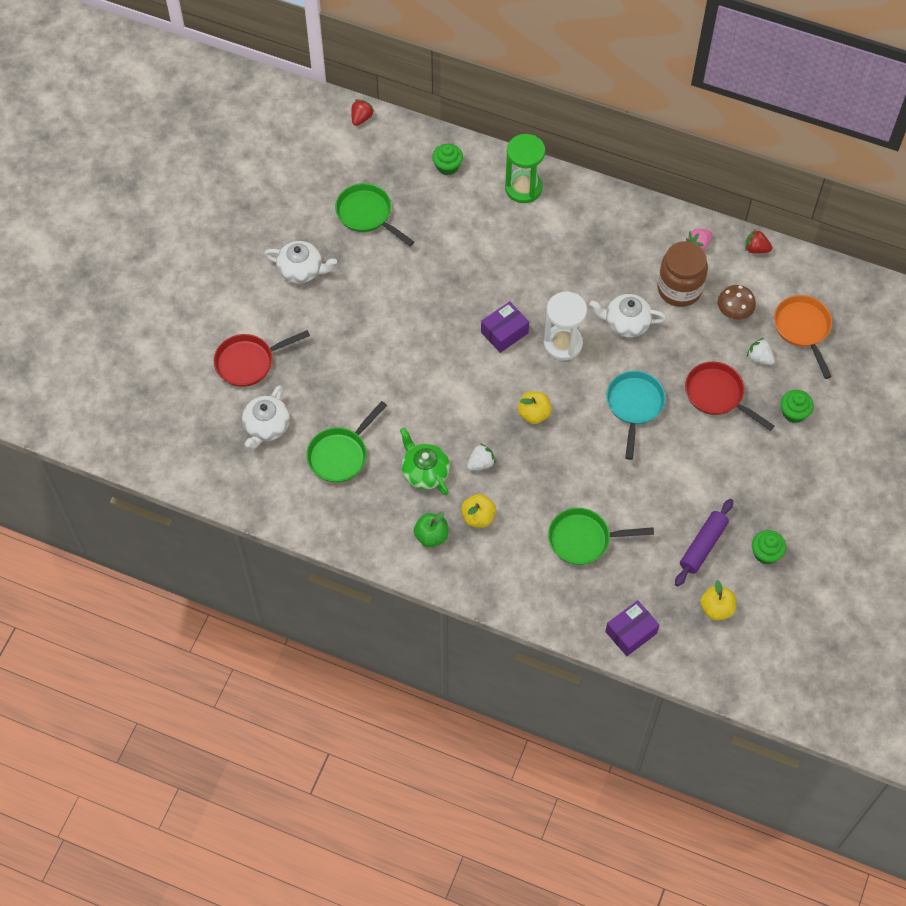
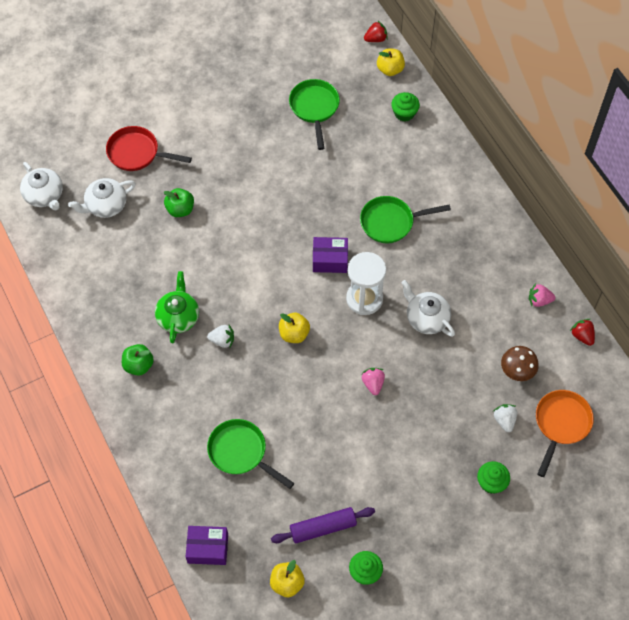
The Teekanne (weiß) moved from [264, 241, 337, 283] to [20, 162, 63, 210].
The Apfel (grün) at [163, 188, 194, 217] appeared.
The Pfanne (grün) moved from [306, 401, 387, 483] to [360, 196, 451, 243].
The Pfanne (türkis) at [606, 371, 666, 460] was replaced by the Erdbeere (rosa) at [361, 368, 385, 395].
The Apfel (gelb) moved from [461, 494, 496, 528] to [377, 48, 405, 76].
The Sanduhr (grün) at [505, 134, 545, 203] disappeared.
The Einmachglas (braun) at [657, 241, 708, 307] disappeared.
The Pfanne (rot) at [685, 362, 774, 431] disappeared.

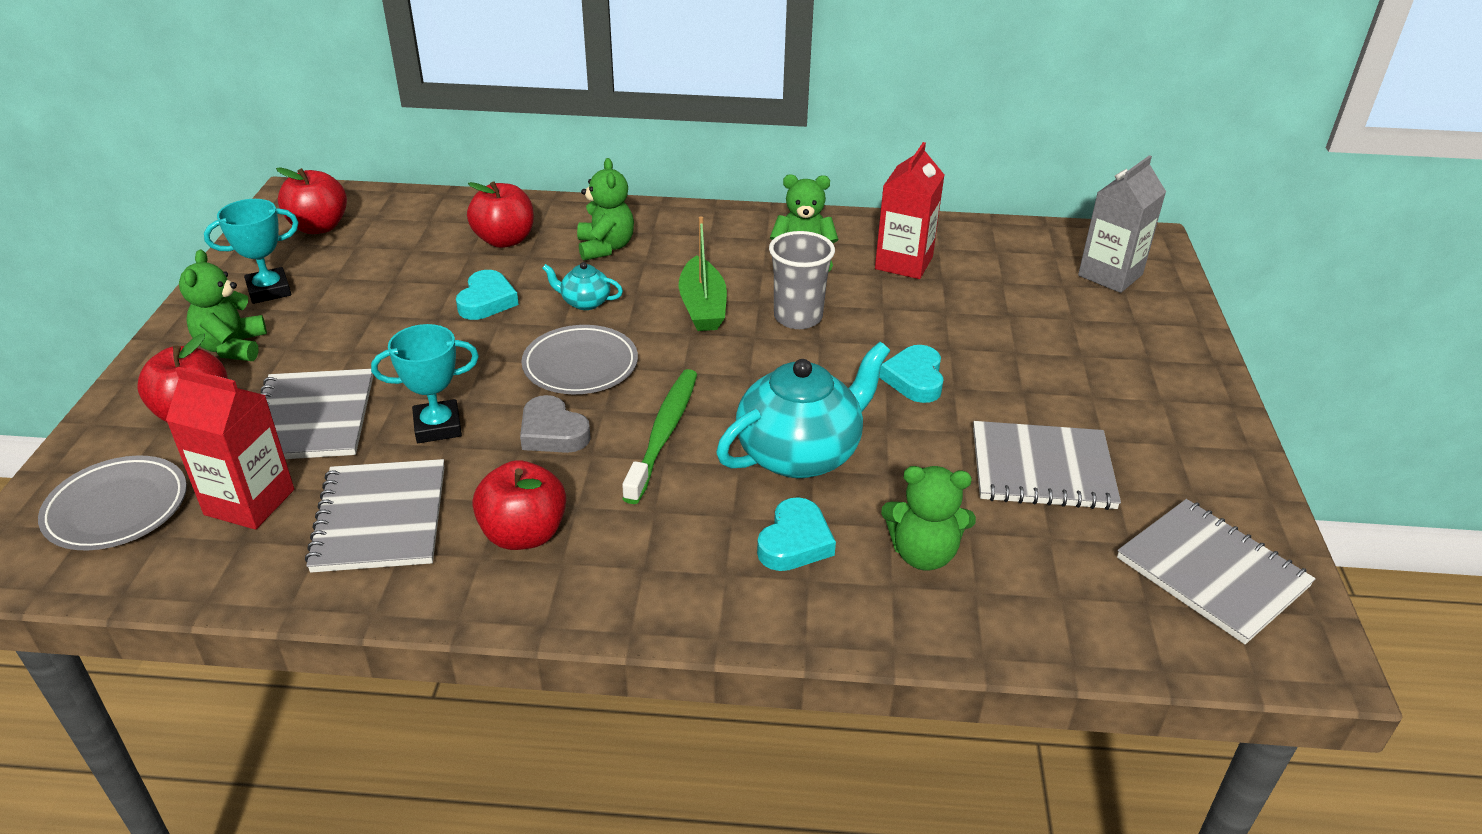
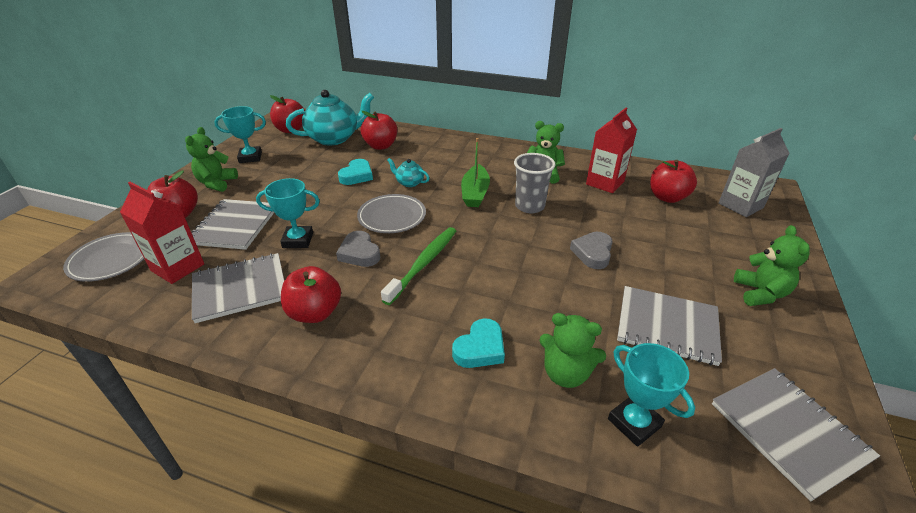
The Notizbuch (grau) at [305, 459, 445, 573] turned 60 degrees clockwise.
The Teekanne (türkis) moved from [716, 342, 890, 478] to [286, 90, 374, 145].
The Herz (türkis) at [879, 345, 944, 403] became the Herz (grau) at [570, 232, 613, 269].
The Pokal (türkis) at [608, 343, 695, 447] appeared.
The Apfel (rot) at [650, 160, 697, 203] appeared.
The Teddybär (grün) moved from [577, 158, 634, 261] to [734, 225, 810, 306].

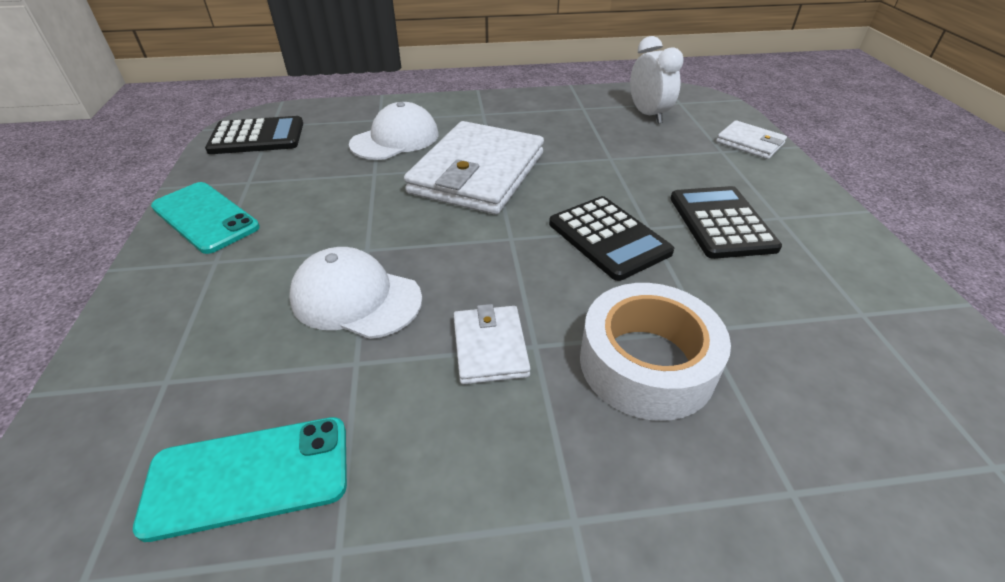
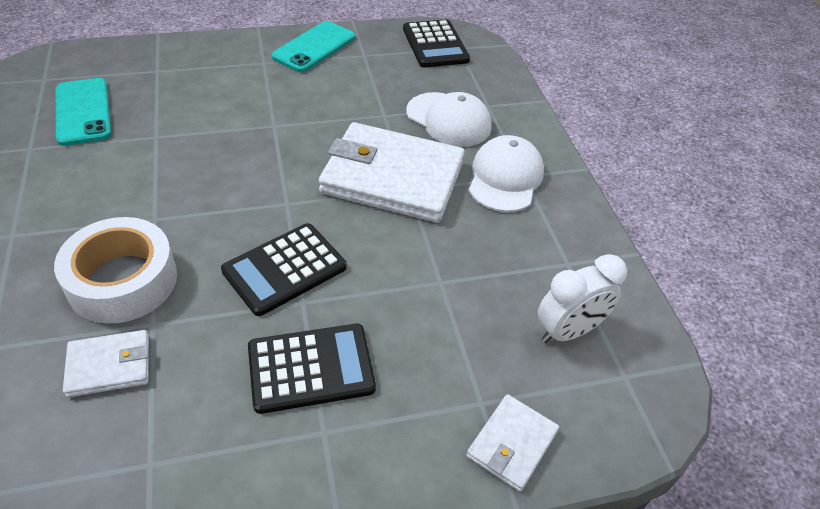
The Geldbörse (weiß) moved from [453, 304, 531, 384] to [63, 330, 149, 398].
The Kappe (weiß) moved from [289, 247, 422, 339] to [469, 135, 544, 212].

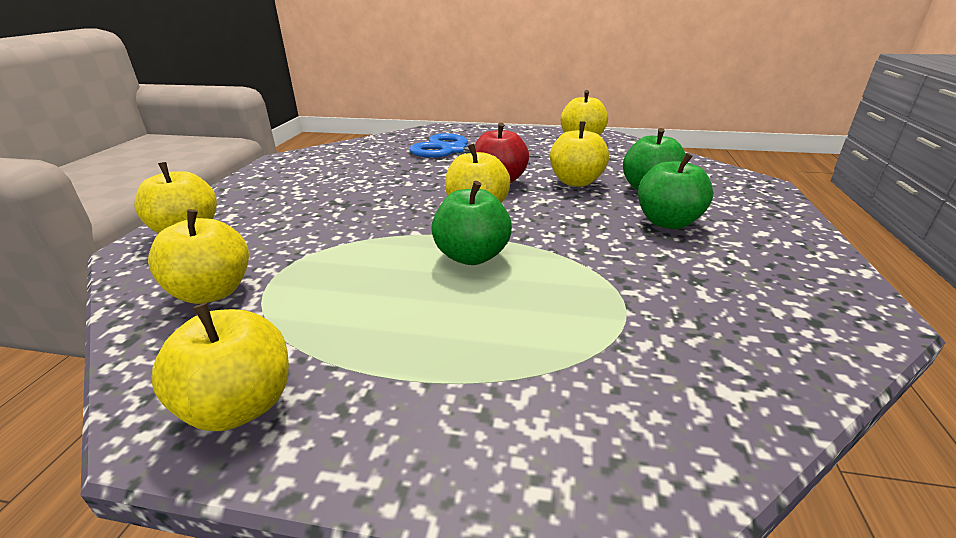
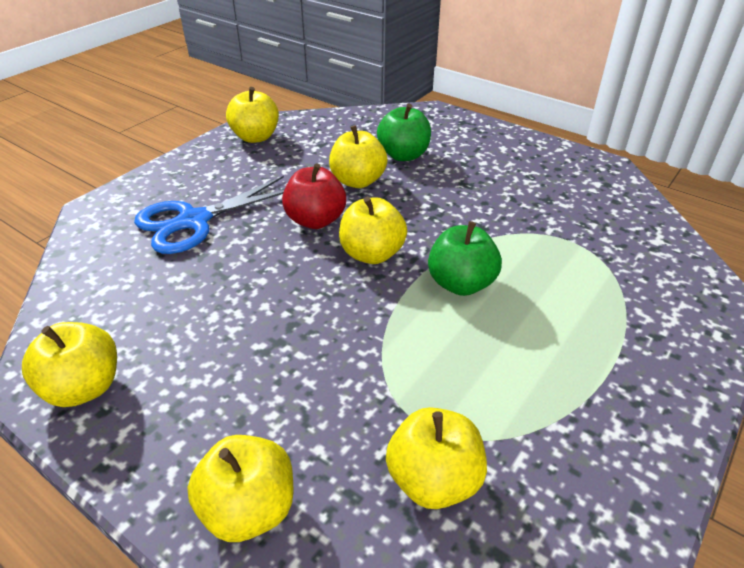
The Apfel (gelb) moved from [152, 303, 289, 431] to [22, 322, 117, 407].
The Apfel (grün) at [638, 153, 713, 229] disappeared.

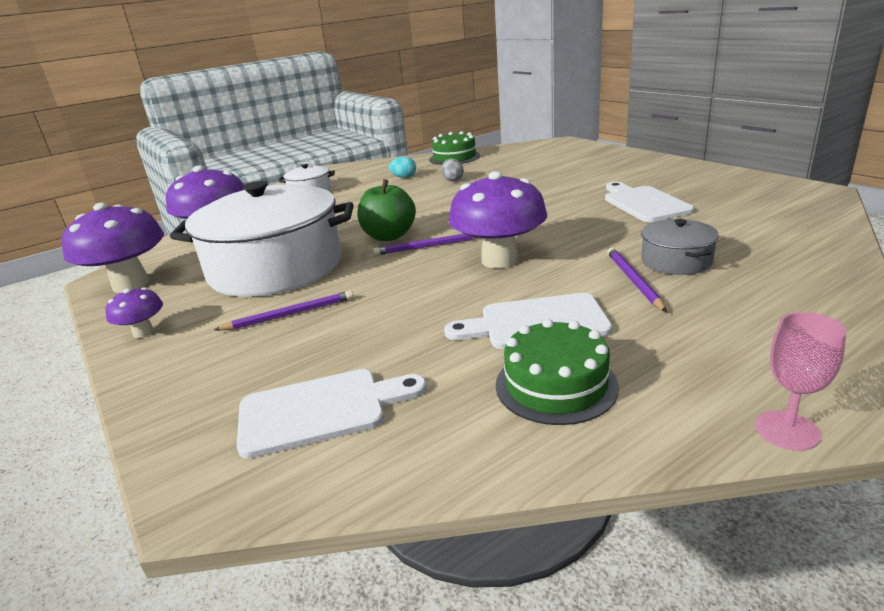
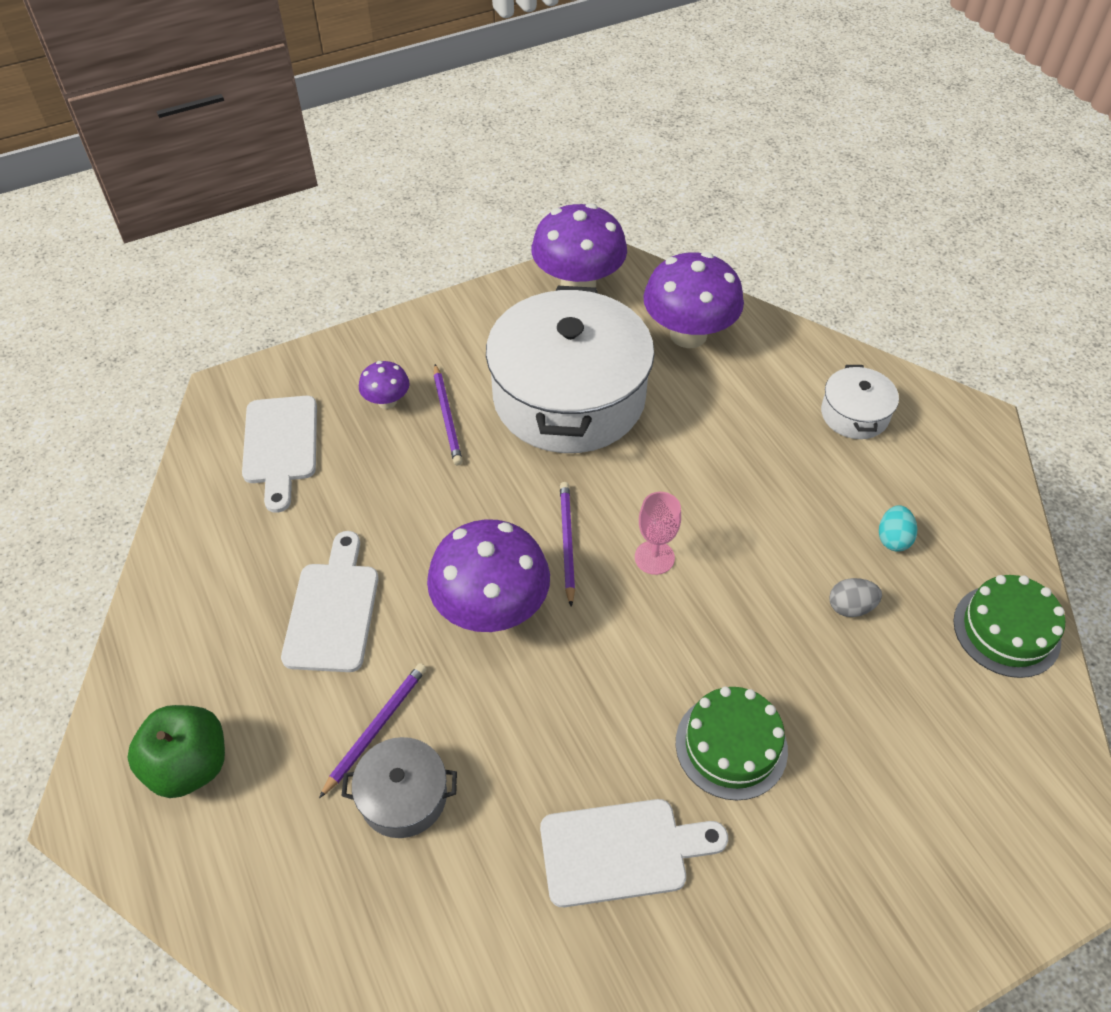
The Apfel (grün) moved from [358, 179, 416, 241] to [127, 705, 225, 798].
The Bleistift (lila) at [607, 247, 667, 312] turned 60 degrees counterclockwise.
The Pilz (lila) moved from [105, 287, 163, 338] to [359, 361, 410, 409].
The Kelch (rosa) moved from [755, 312, 846, 451] to [635, 492, 681, 575].
The Kuchen (grün) moved from [496, 319, 619, 425] to [676, 687, 788, 800].

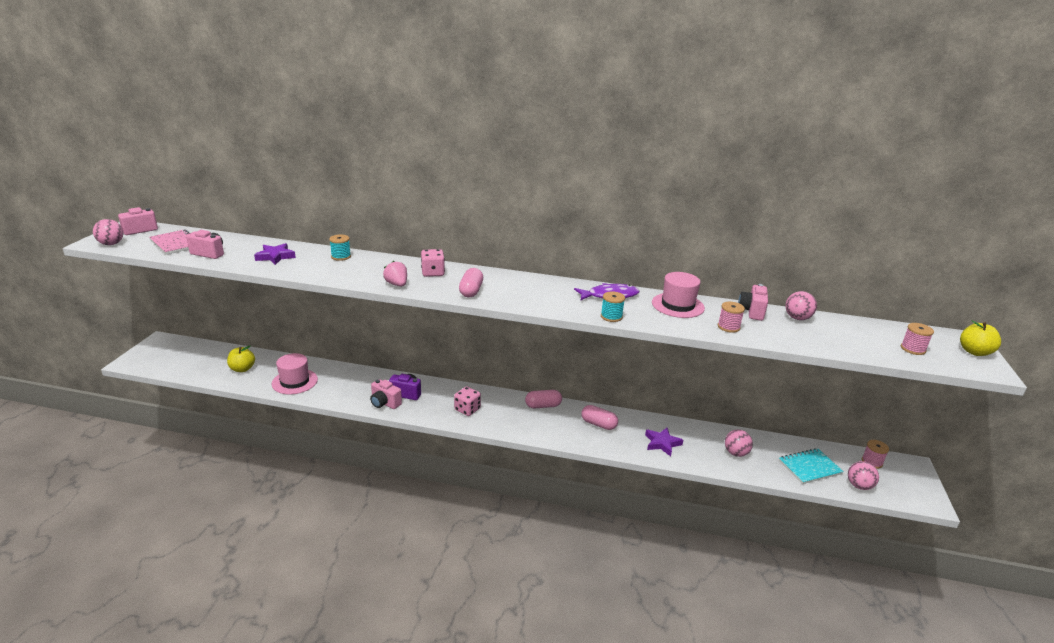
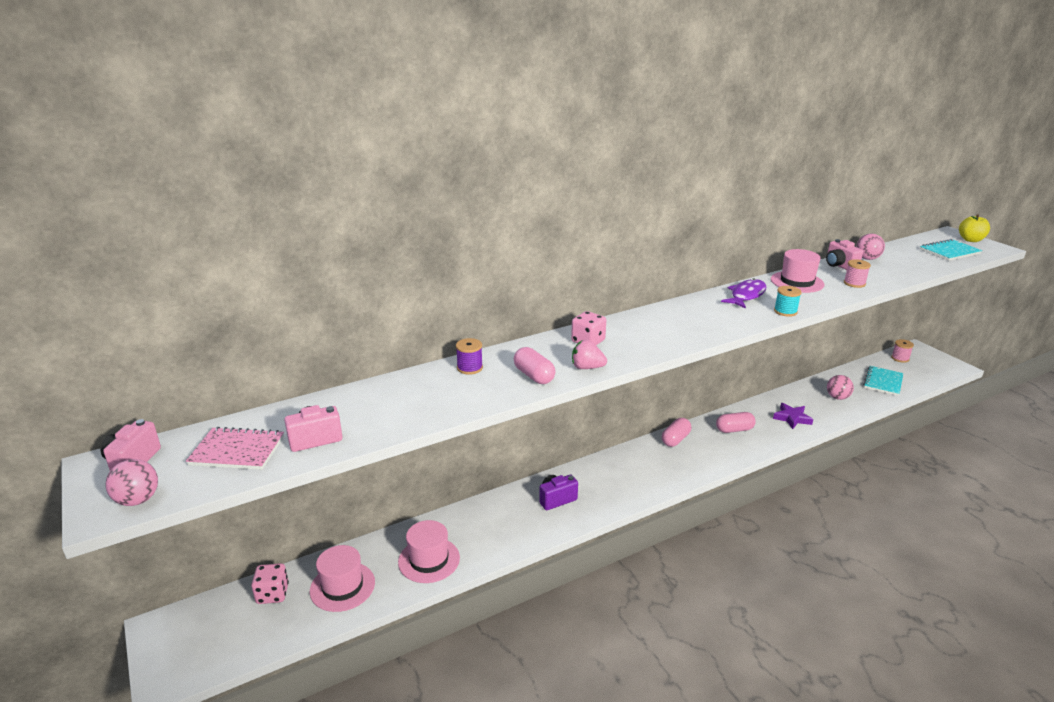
The Spielwürfel (rosa) moved from [454, 386, 481, 416] to [251, 563, 289, 604].
The Apfel (gelb) at [227, 345, 255, 372] was replaced by the Hut (rosa) at [310, 545, 375, 612].
The Garnrolle (türkis) at [329, 235, 351, 261] became the Garnrolle (lila) at [456, 338, 483, 375].
The Kapsel (rosa) moved from [459, 268, 483, 297] to [514, 347, 556, 384].
The Garnrolle (rosa) at [901, 323, 934, 355] was replaced by the Notizbuch (türkis) at [920, 239, 982, 261].
The Stern (lila) at [254, 243, 296, 265] disappeared.
The Kamera (rosa) at [370, 379, 402, 409] disappeared.
The Ball (rosa) at [848, 461, 879, 490] disappeared.

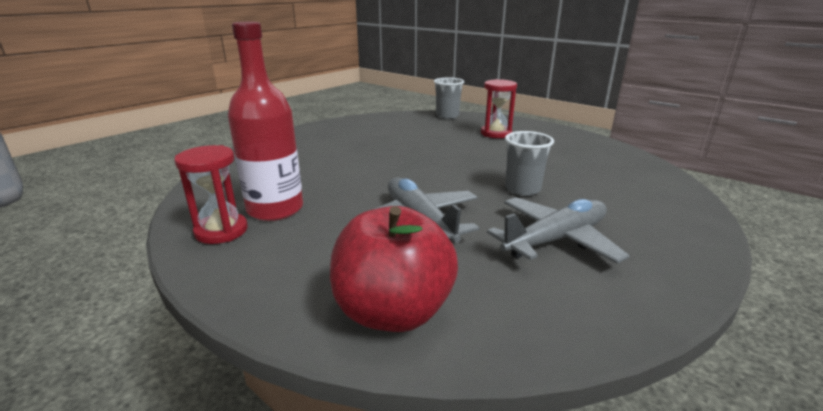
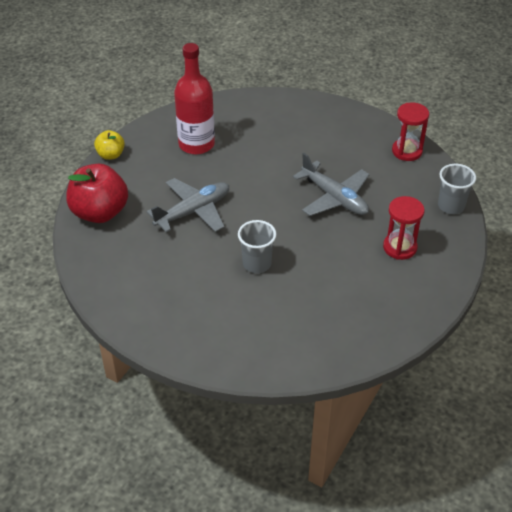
The Apfel (gelb) at [94, 130, 125, 160] appeared.
The Flugzeug (grau) moved from [487, 197, 630, 264] to [293, 153, 370, 216].
The Sanduhr (rot) moved from [174, 145, 248, 244] to [392, 102, 429, 161].

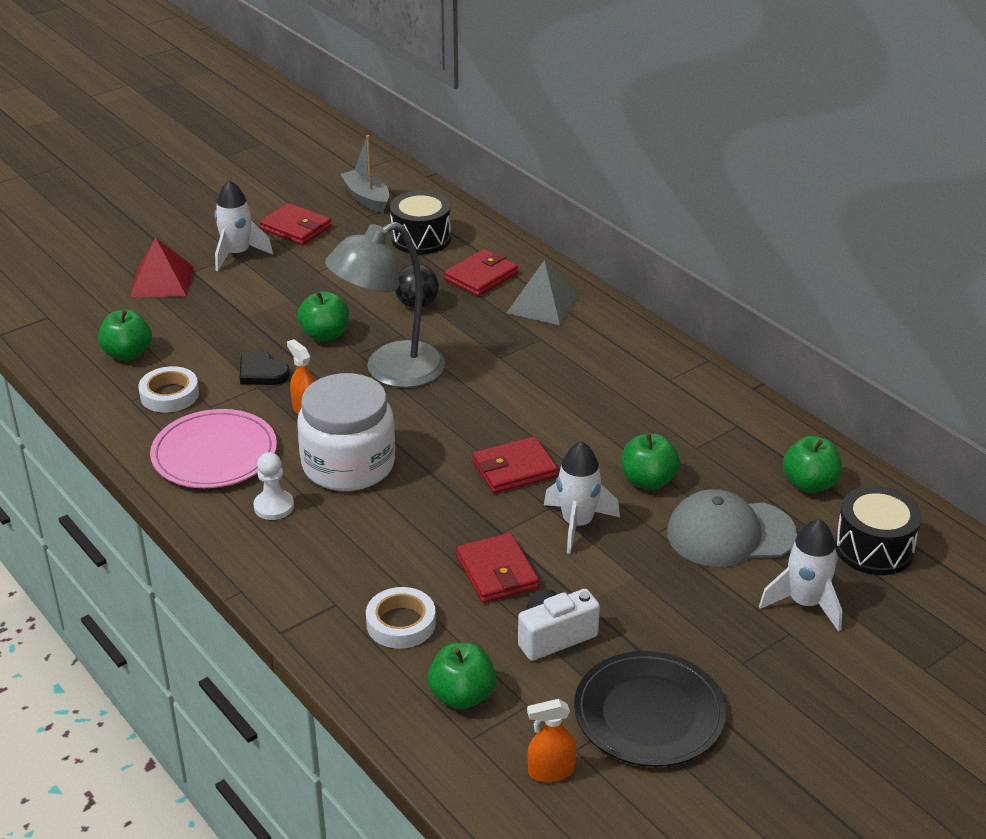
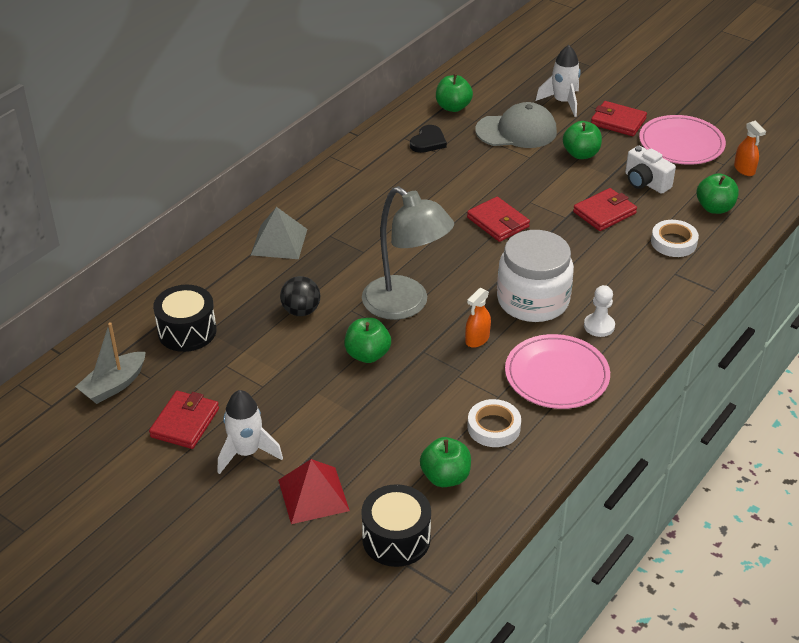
The Trommel (schwarz) moved from [835, 486, 922, 575] to [362, 484, 431, 567].
The Herz (schwarz) moved from [240, 349, 290, 385] to [410, 125, 447, 153].
The Kappe (grau) at [667, 489, 797, 567] turned 75 degrees counterclockwise.
The Apfel (grün) moved from [622, 433, 680, 490] to [563, 121, 602, 159].
The Geldbörse (rot) moved from [444, 249, 518, 296] to [591, 101, 647, 136].
The Teller (schwarz) at [574, 651, 726, 767] became the Teller (rosa) at [639, 115, 726, 165].
The Rakete (weiß) at [544, 441, 620, 554] disappeared.

